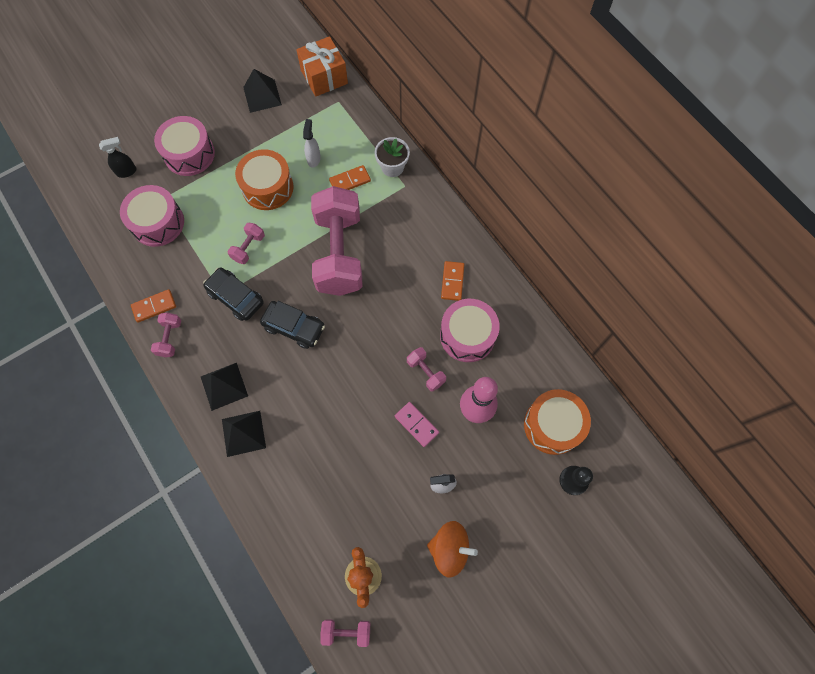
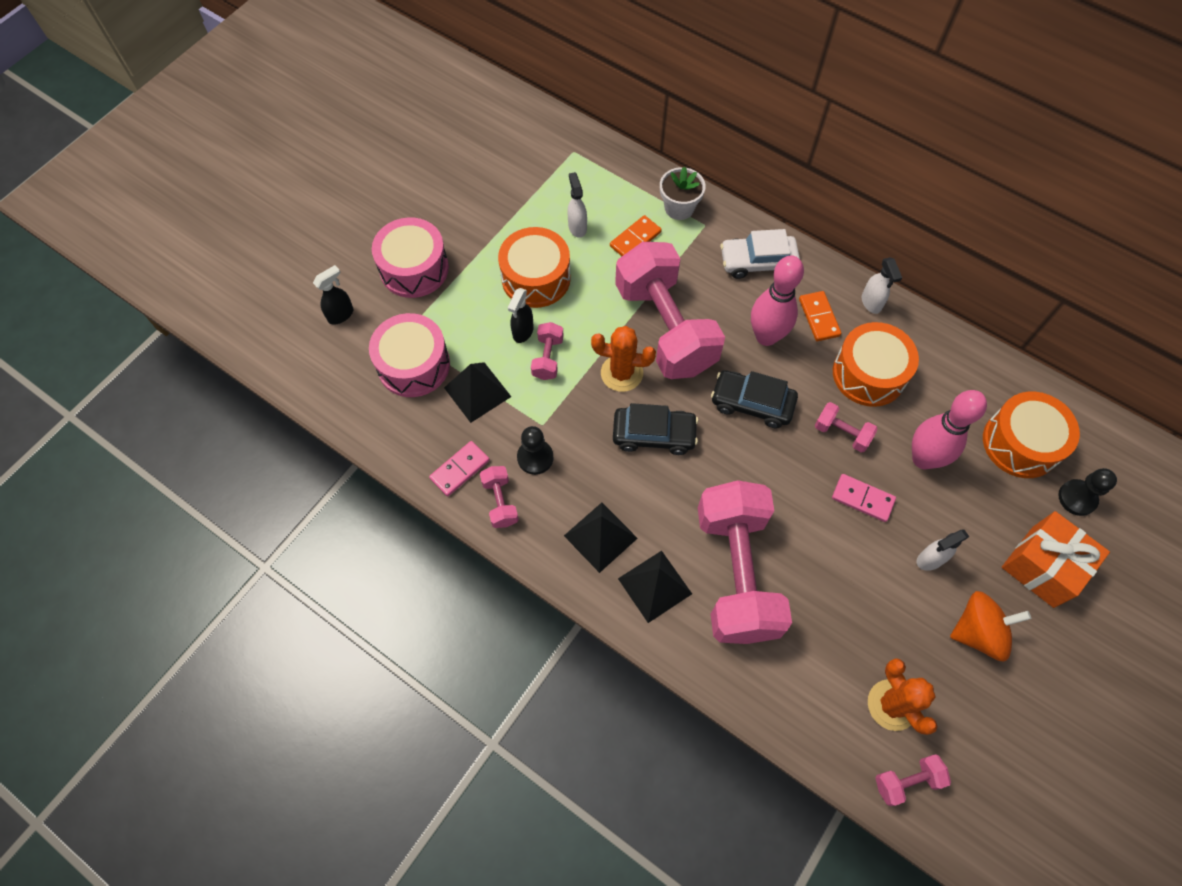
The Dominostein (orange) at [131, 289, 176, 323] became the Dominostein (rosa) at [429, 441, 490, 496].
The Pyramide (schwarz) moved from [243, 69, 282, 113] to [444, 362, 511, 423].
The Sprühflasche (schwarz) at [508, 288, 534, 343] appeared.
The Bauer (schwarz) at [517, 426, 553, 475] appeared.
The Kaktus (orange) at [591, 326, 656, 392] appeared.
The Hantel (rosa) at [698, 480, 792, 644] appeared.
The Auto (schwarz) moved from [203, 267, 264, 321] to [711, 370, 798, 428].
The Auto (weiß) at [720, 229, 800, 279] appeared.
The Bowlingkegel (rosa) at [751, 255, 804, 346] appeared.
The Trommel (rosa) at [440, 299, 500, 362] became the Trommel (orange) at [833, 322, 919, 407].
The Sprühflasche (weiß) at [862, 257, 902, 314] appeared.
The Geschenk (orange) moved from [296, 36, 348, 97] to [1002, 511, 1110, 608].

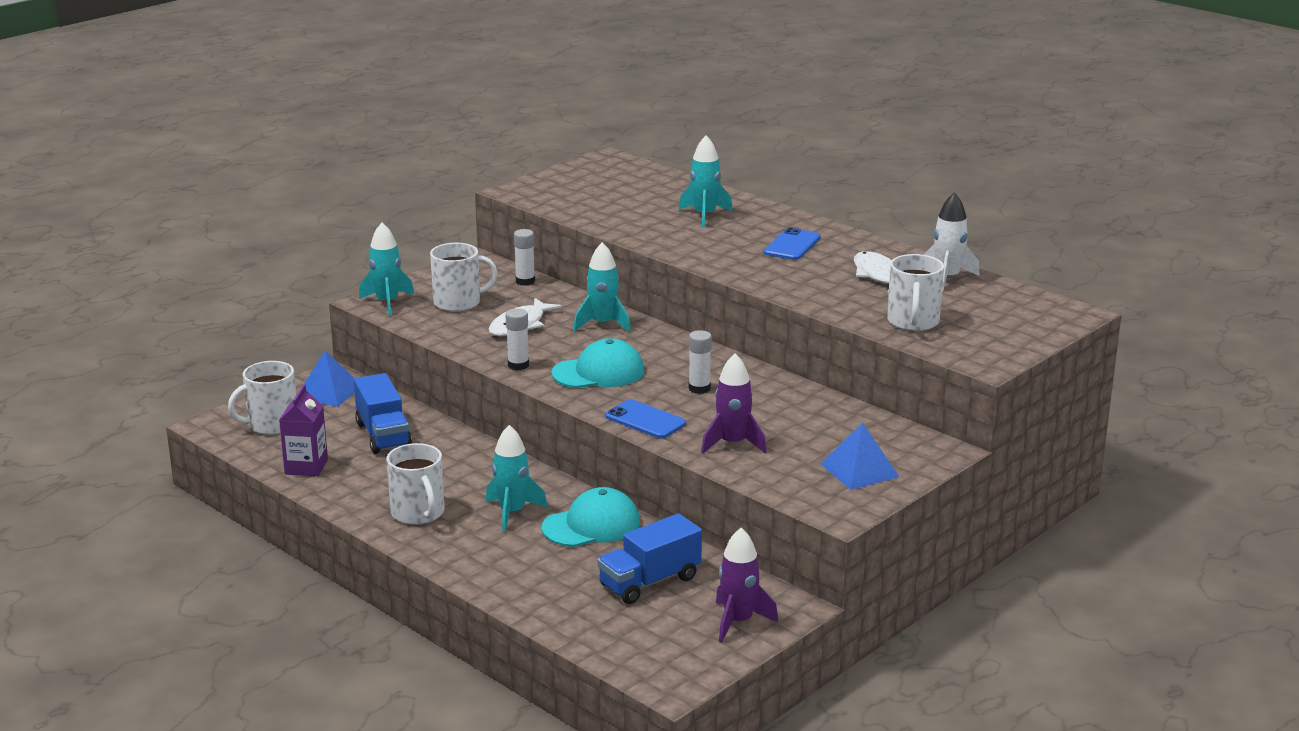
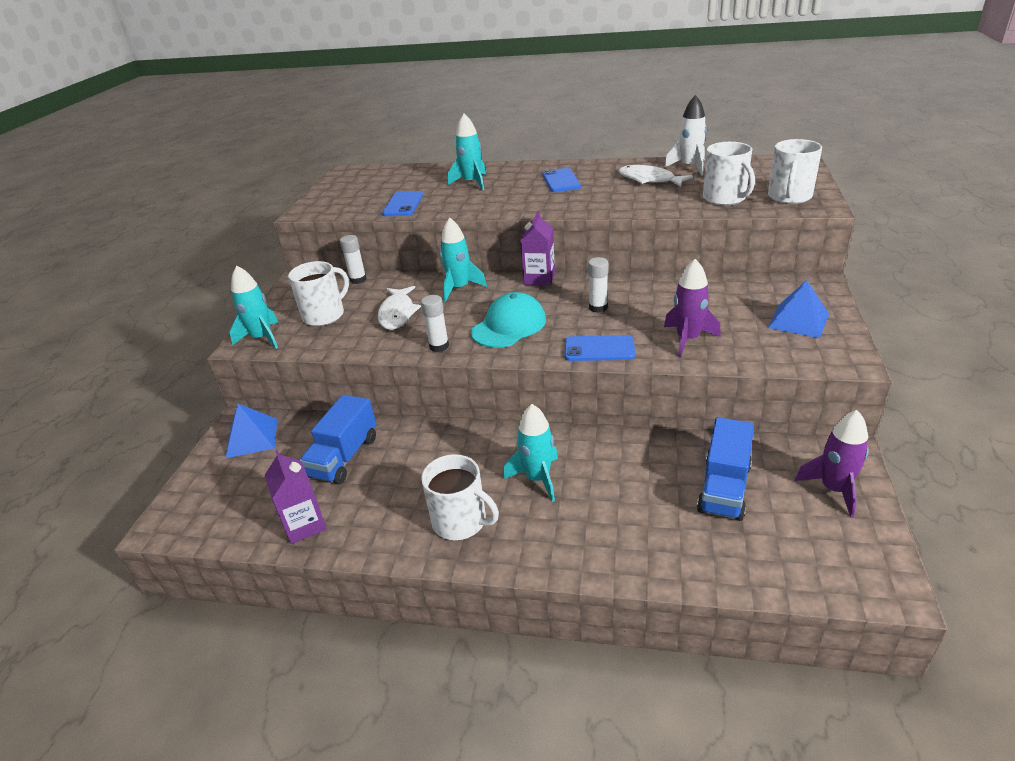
The Lastwagen (blau) at [354, 373, 412, 454] turned 75 degrees clockwise.
The Handy (blau) at [382, 191, 423, 216] appeared.
The Getränkekarton (lila) at [520, 211, 555, 286] appeared.
The Tasse (weiß) moved from [228, 361, 296, 435] to [768, 139, 822, 204].
The Kappe (türkis) at [542, 487, 640, 547] disappeared.

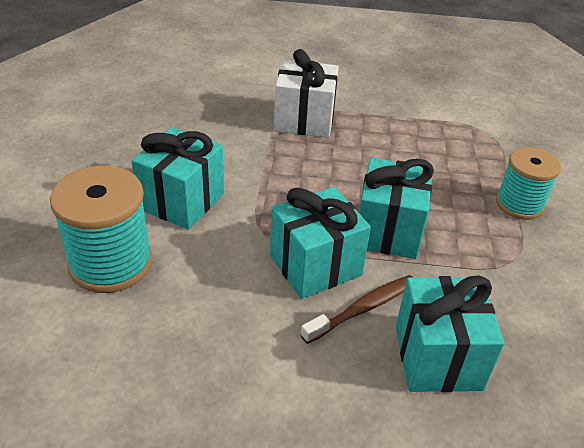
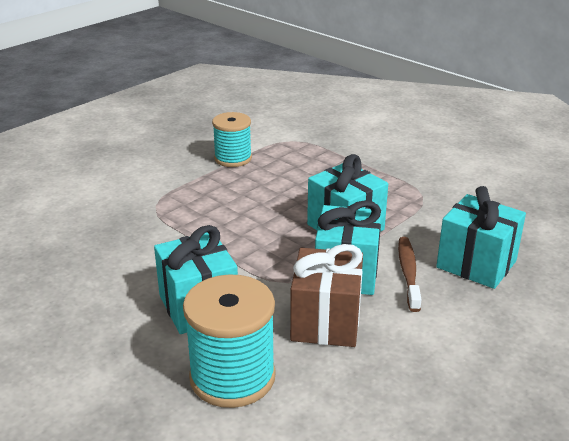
The Garnrolle (türkis) moved from [496, 147, 561, 220] to [212, 112, 252, 167].
The Geschenk (braun) at [290, 244, 363, 347] appeared.
The Geschenk (weiß) at [274, 49, 339, 138] disappeared.

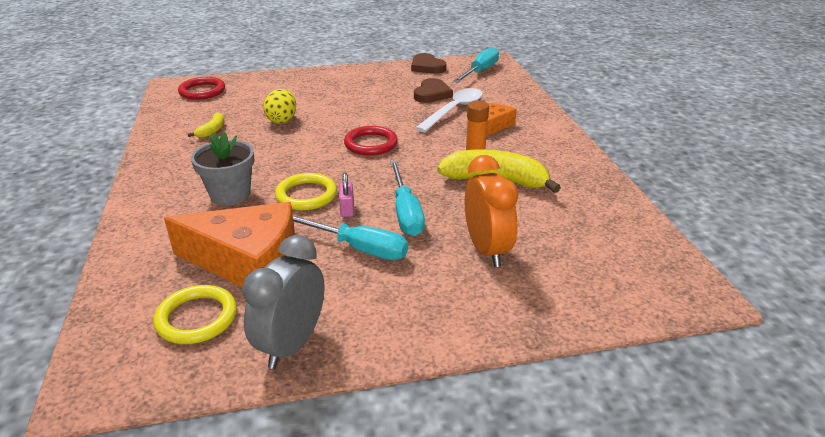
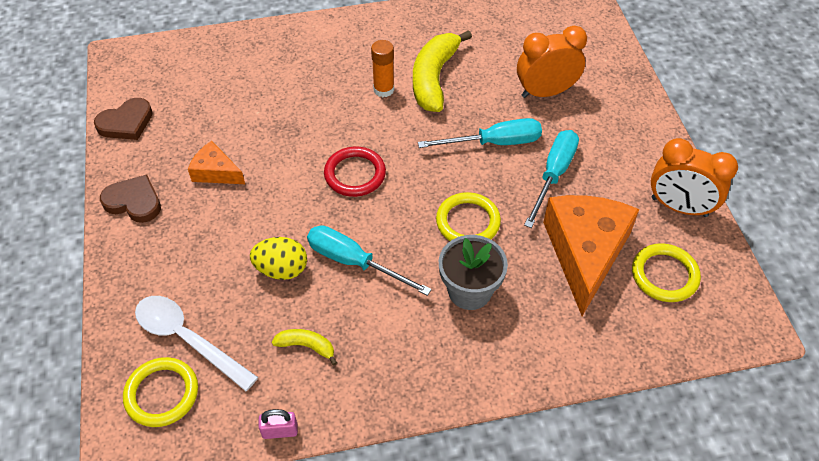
The Herz (braun) moved from [414, 78, 453, 103] to [100, 174, 161, 223].
The Ring (rot) at [178, 77, 225, 100] became the Ring (gelb) at [123, 357, 198, 427].
The Löffel (weiß) moved from [415, 88, 483, 132] to [135, 296, 258, 391].
The Käse (orange) moved from [486, 103, 517, 136] to [188, 141, 245, 184].
The Vorhängeschloss (rosa) moved from [339, 172, 354, 217] to [258, 409, 298, 439].
The Schraubenzieher (türkis) moved from [453, 47, 499, 83] to [307, 225, 432, 296].
The Wecker (grau) at [242, 235, 325, 369] became the Wecker (orange) at [651, 138, 738, 217].

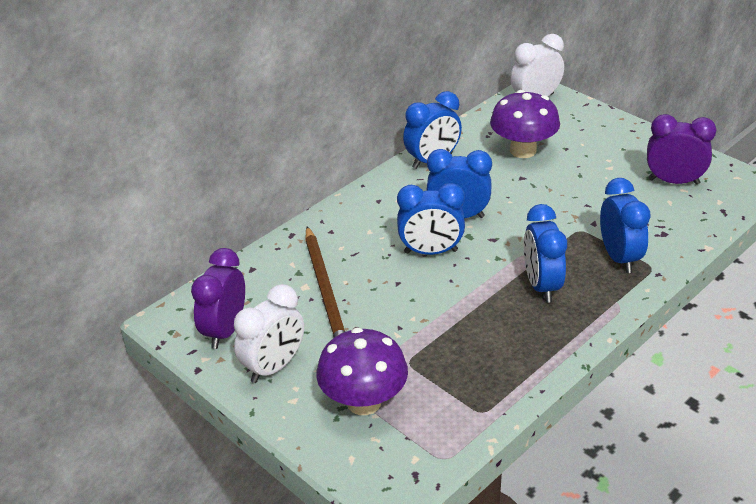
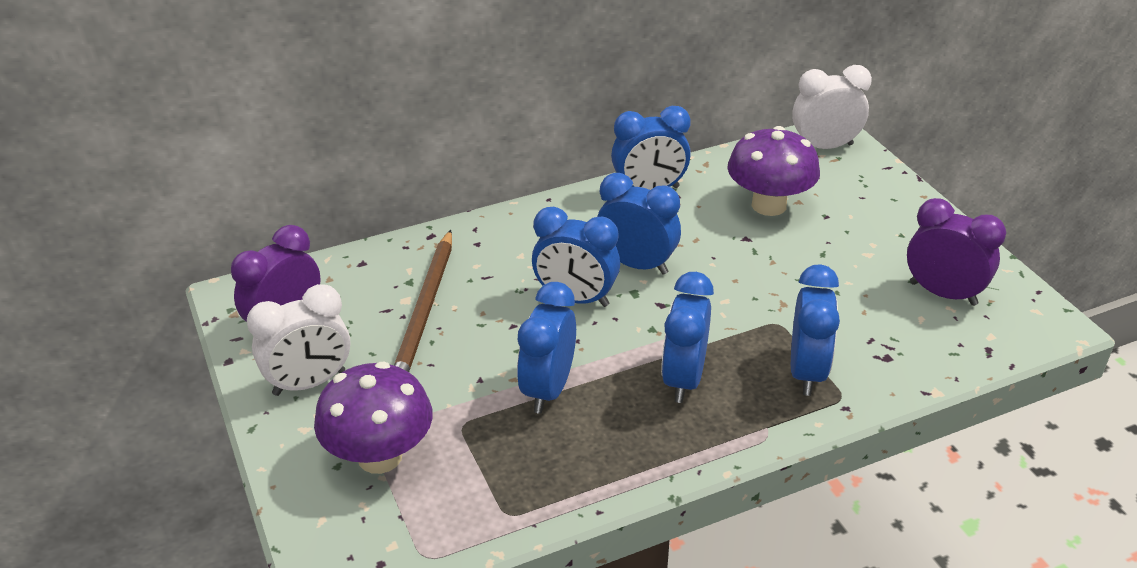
The Wecker (blau) at [517, 282, 576, 414] appeared.

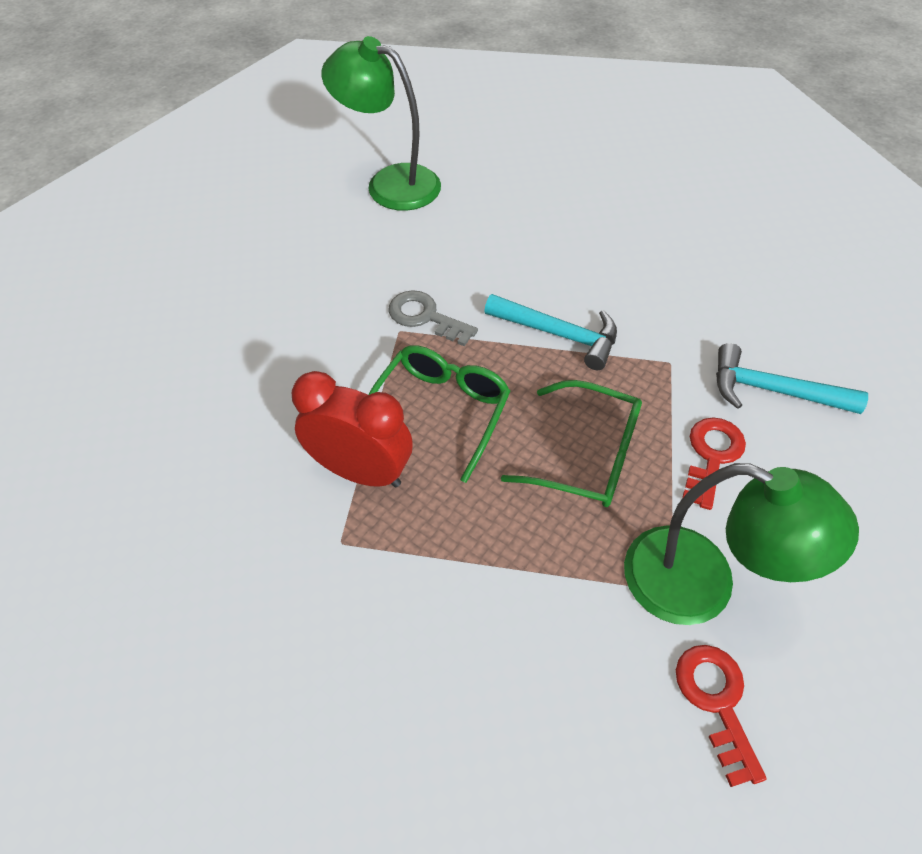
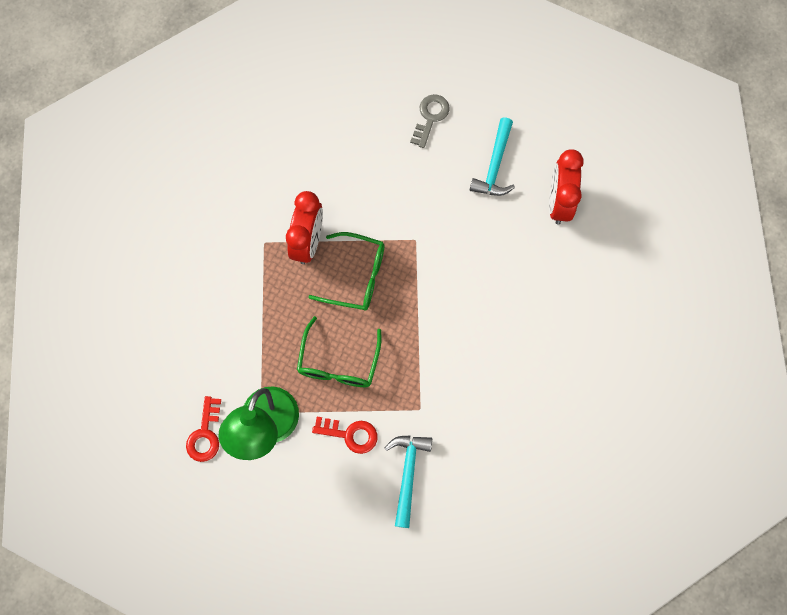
The Schlüssel (rot) at [676, 645, 767, 787] turned 120 degrees clockwise.
The Schlüssel (grau) moved from [389, 290, 478, 347] to [410, 94, 450, 148].
The Hammer (türkis) moved from [484, 294, 617, 370] to [470, 117, 515, 196].
The Lampe (grün) at [321, 36, 441, 211] was replaced by the Wecker (rot) at [549, 150, 584, 224].

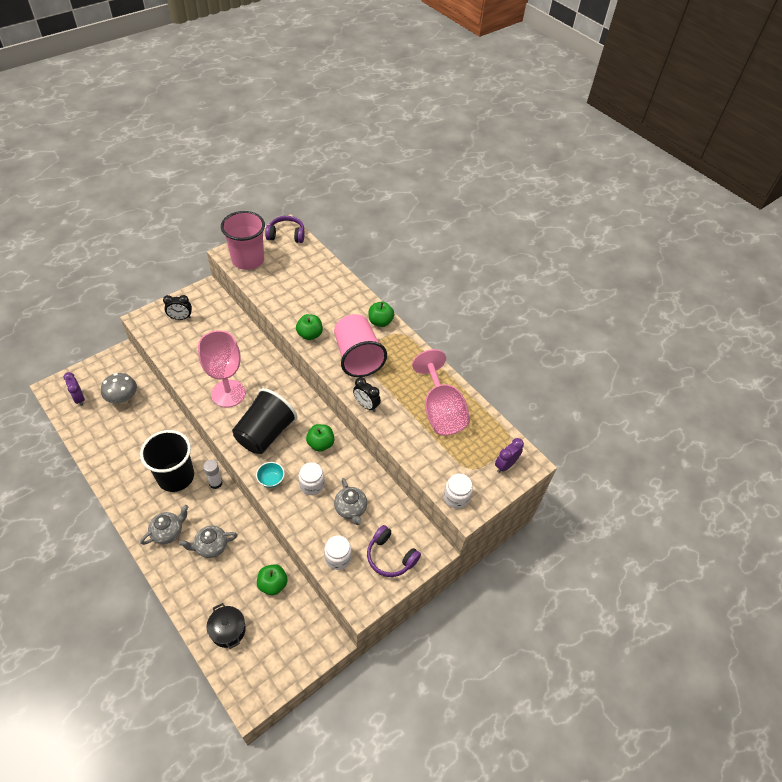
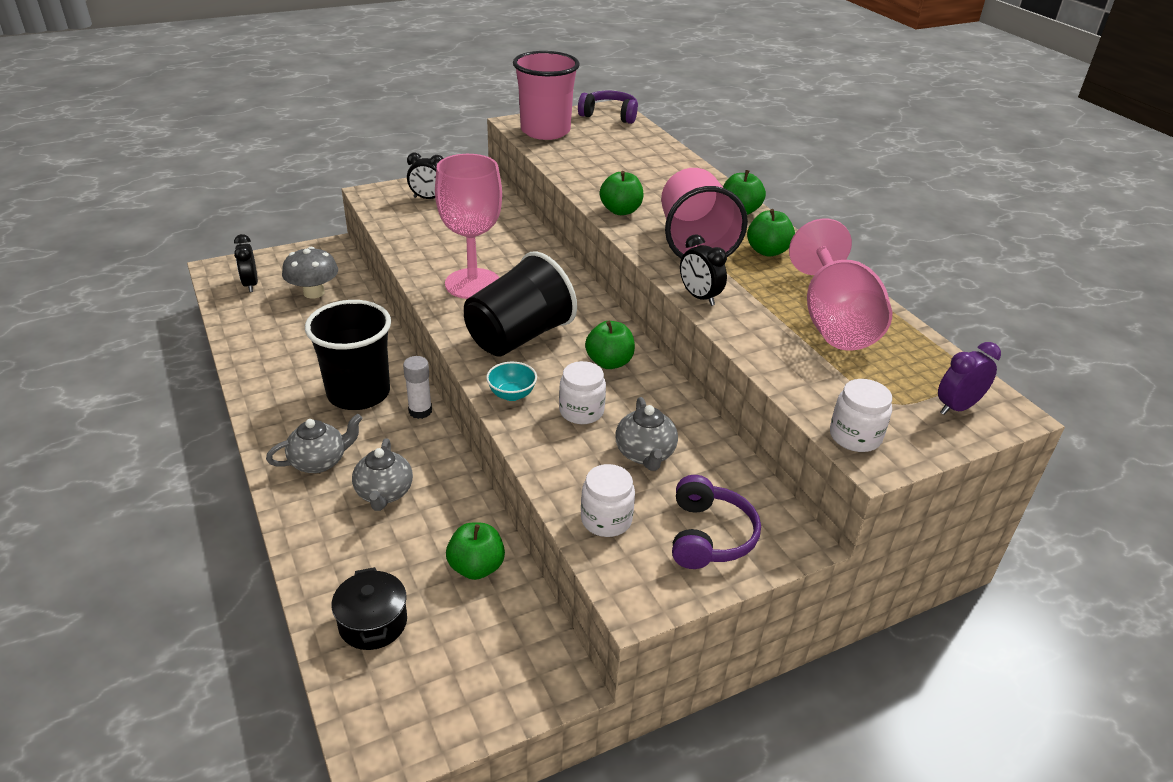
The Wecker (lila) at [63, 372, 85, 406] became the Wecker (schwarz) at [234, 234, 258, 292].
The Teekanne (grau) at [179, 526, 238, 558] turned 90 degrees counterclockwise.
The Kopfhörer (lila) at [367, 525, 421, 577] turned 135 degrees counterclockwise.
The Apfel (grün) at [747, 209, 795, 257] appeared.

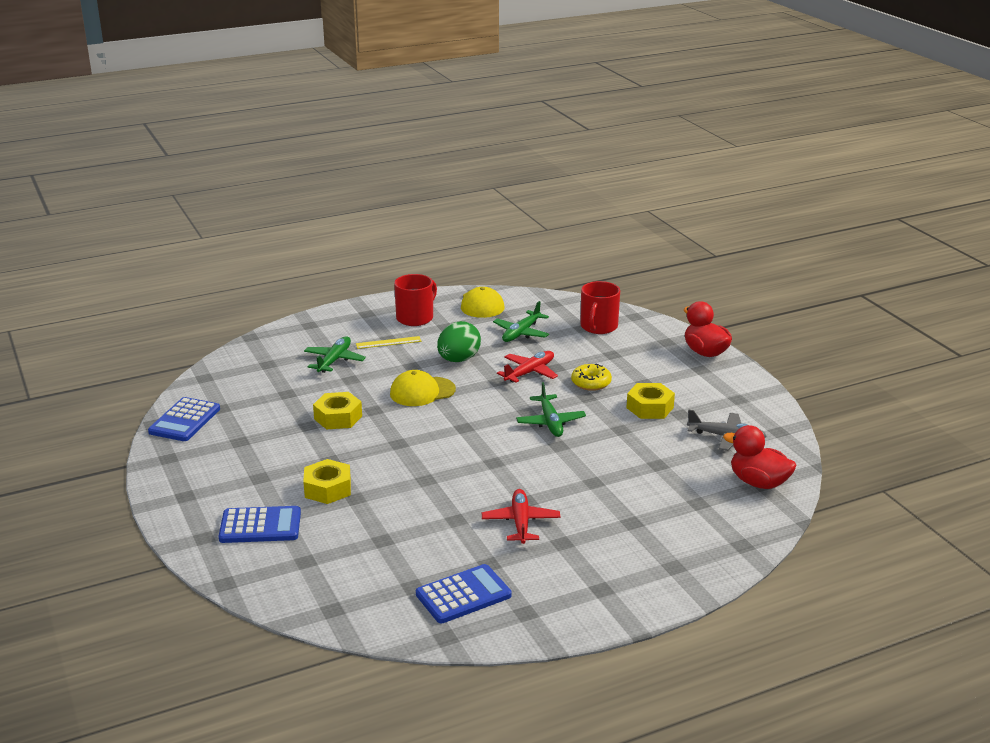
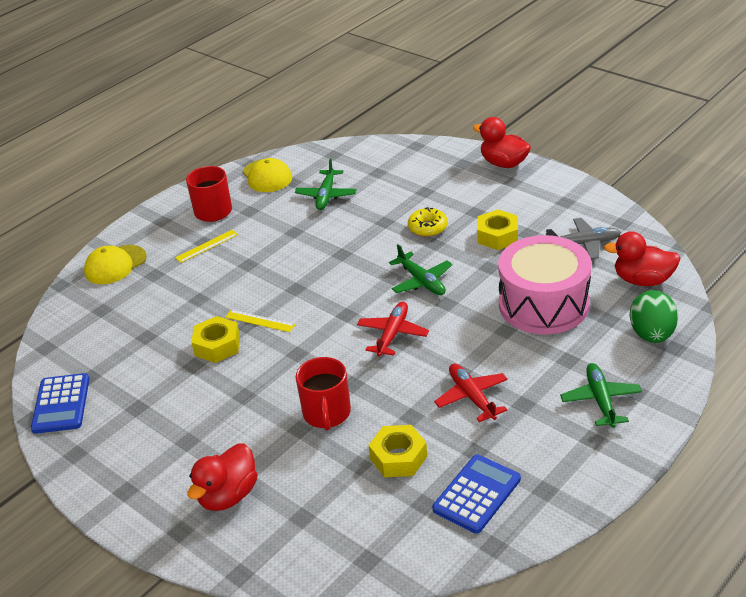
The Kappe (gelb) moved from [390, 370, 456, 406] to [84, 245, 147, 284].
The Taschenrechner (blau) at [219, 506, 301, 543] was replaced by the Ente (rot) at [188, 443, 258, 511].
The Lineal (gelb) at [225, 310, 296, 332] appeared.
The Tasse (rot) moved from [580, 281, 620, 334] to [296, 357, 351, 431].
The Flugzeug (rot) moved from [497, 351, 558, 383] to [357, 302, 429, 357].
The Sechskantmutter (gelb) moved from [303, 459, 351, 504] to [368, 425, 427, 477].
The Trommel (rosa) at [498, 235, 592, 335] appeared.
The Flugzeug (grün) moved from [304, 336, 366, 373] to [560, 363, 642, 428].
The Ei (grün) moved from [437, 321, 481, 362] to [630, 290, 678, 343].

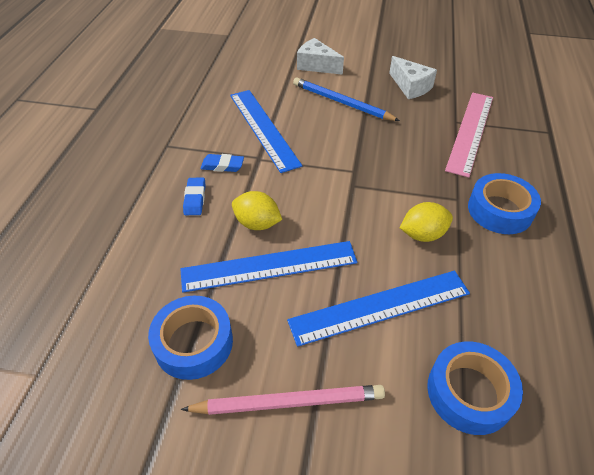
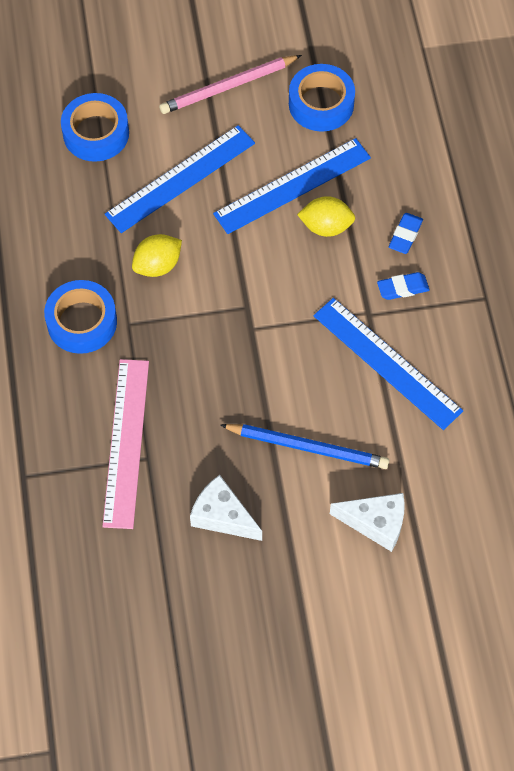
The Radiergummi (blau) at [183, 178, 206, 215] turned 45 degrees clockwise.

